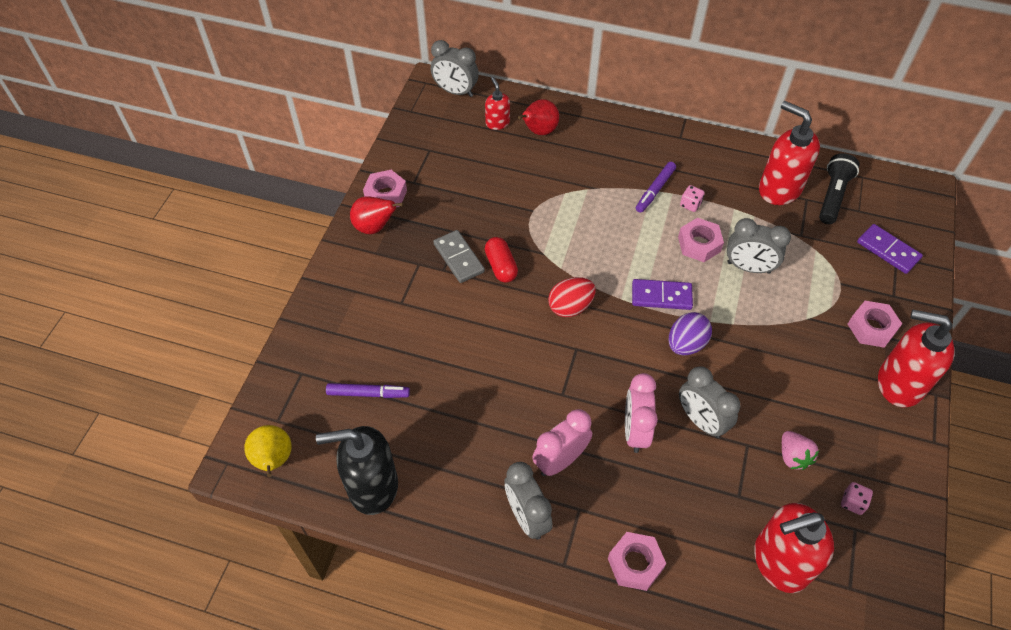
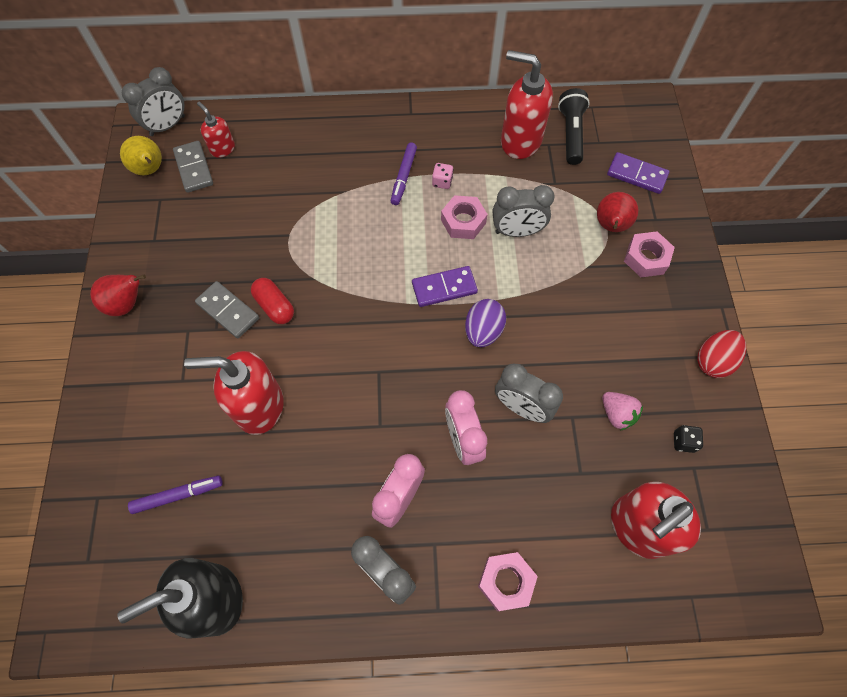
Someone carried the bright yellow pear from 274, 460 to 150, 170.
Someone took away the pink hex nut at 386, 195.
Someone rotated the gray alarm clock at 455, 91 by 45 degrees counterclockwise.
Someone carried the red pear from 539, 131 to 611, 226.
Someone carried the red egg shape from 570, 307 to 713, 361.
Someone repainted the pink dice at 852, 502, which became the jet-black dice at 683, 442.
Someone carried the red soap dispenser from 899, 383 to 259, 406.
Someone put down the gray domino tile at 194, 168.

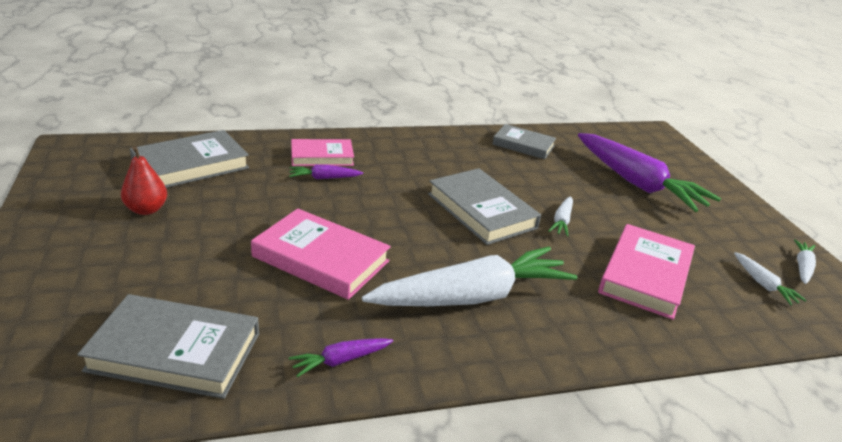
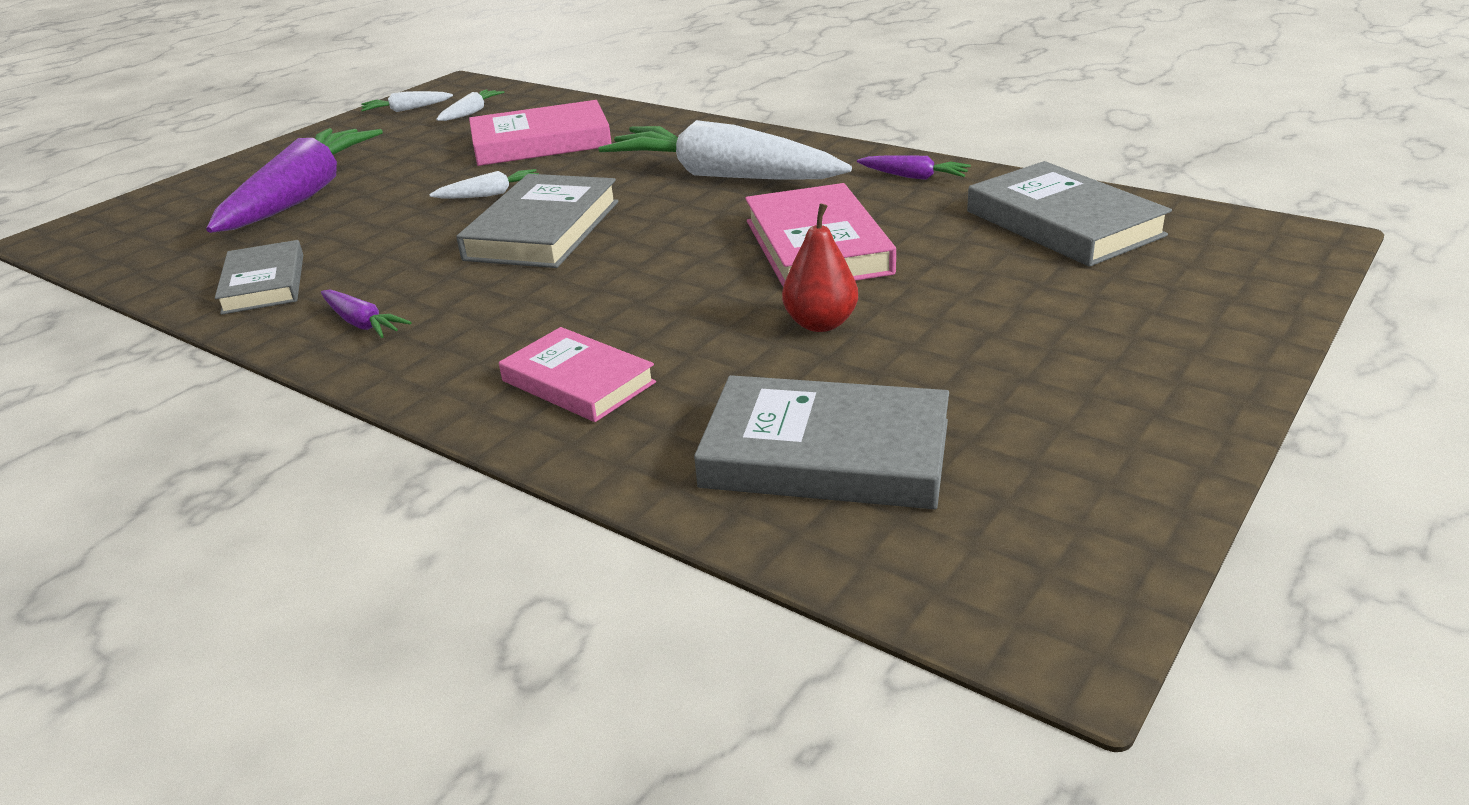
Someone carried the red pear from 146, 209 to 820, 324.
Someone carried the purple carrot from 324, 178 to 362, 323.

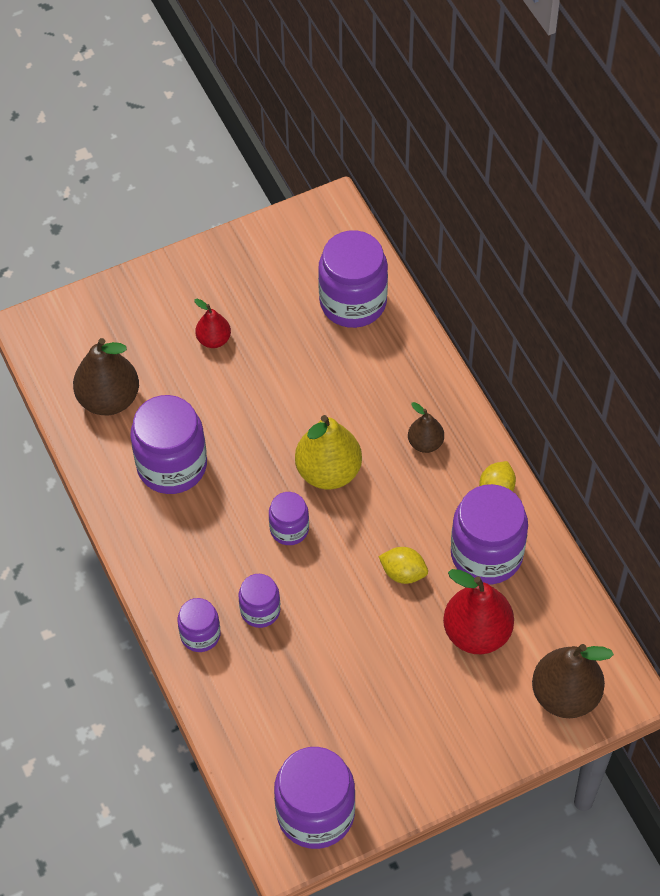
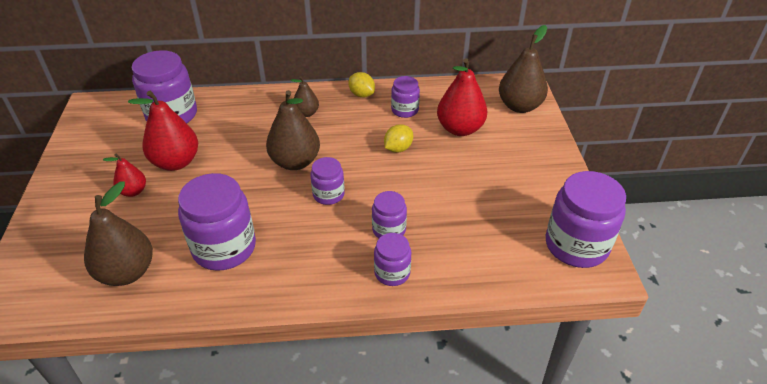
Someone repainted the bright yellow pear at 328, 471, which became the brown pear at 295, 162.
Someone scaled the purple jar at 486, 554 by 0.54.
Someone put down the red pear at 176, 162.

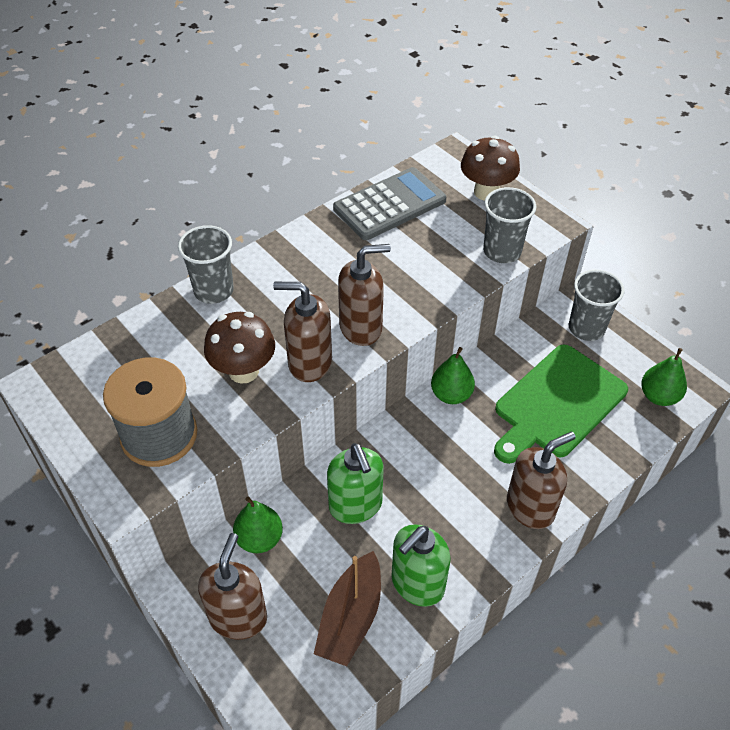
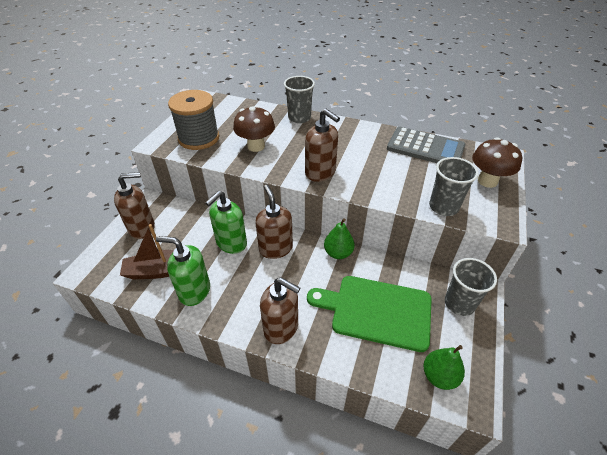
Someone took away the emerald pear at 259, 539.
Someone carried the brown soap dispenser from 309, 363 to 275, 248.

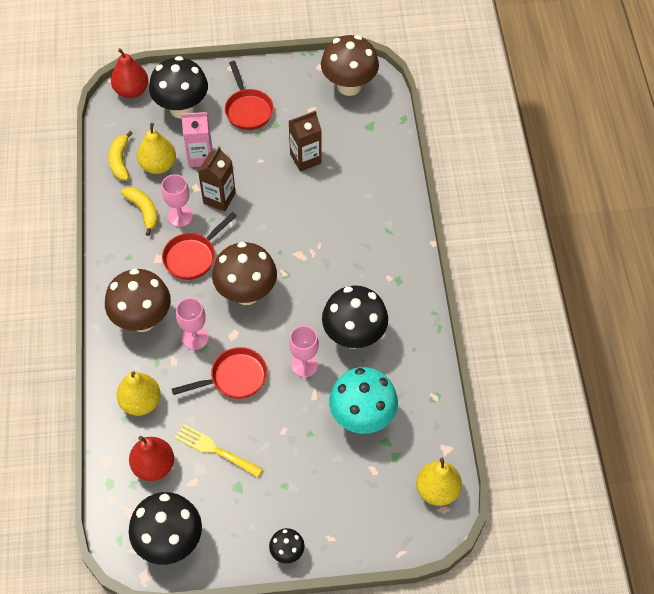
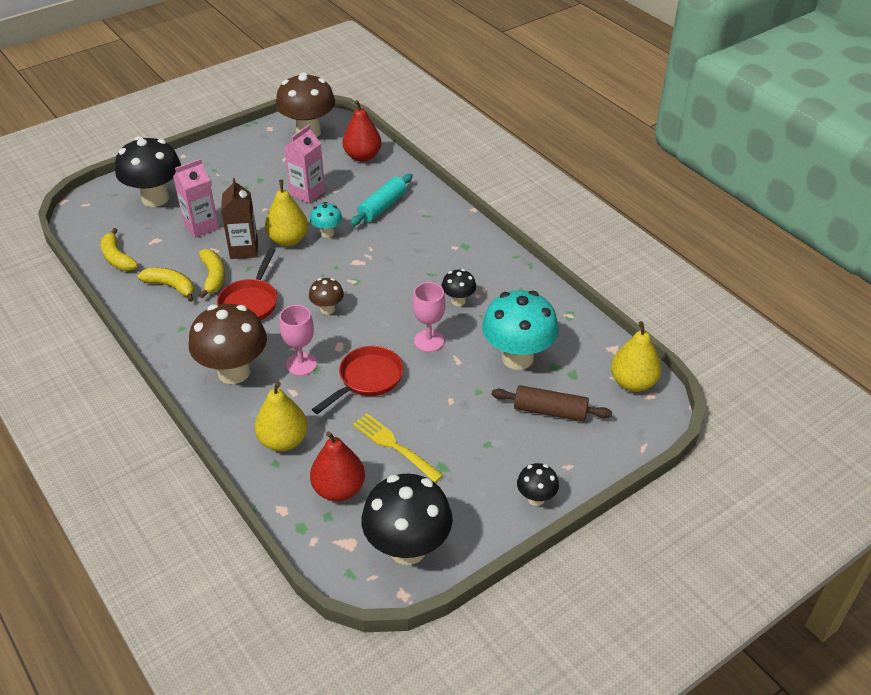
Someone carried the red pear from 131, 91 to 362, 156.
Someone carried the bright yellow pear from 158, 165 to 288, 240.
Someone swapped the pink wine glass at 180, 216 for the bright yellow toy banana at 213, 277.
Someone rotated the bright yellow table fork at 216, 450 by 45 degrees clockwise.
Someone scaled the brown mushroom at 246, 293 by 0.49.
Someone took away the red pan at 248, 109.
Someone repainted the brown milk carton at 305, 158, which became the pink milk carton at 307, 193.
Someone scaled the jet-black mushroom at 354, 336 by 0.49.
Someone put down the turquoise mushroom at 327, 233.
Someone put down the turquoise rolling pin at 382, 206.
Someone put down the brown rolling pin at 550, 411.

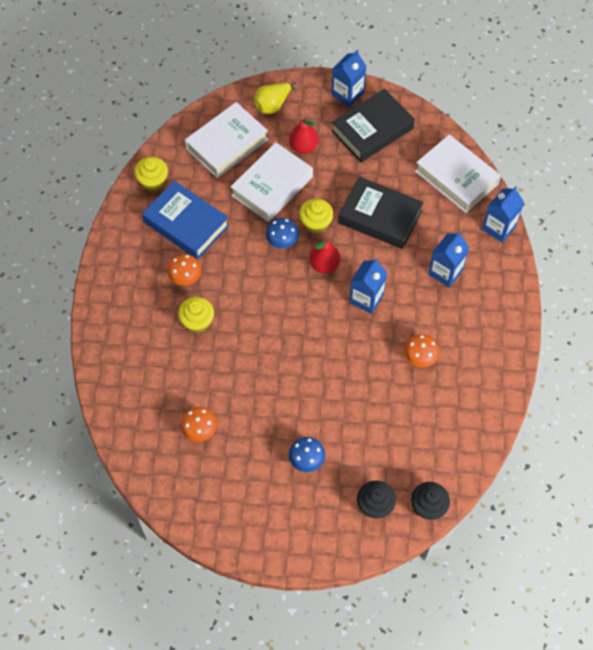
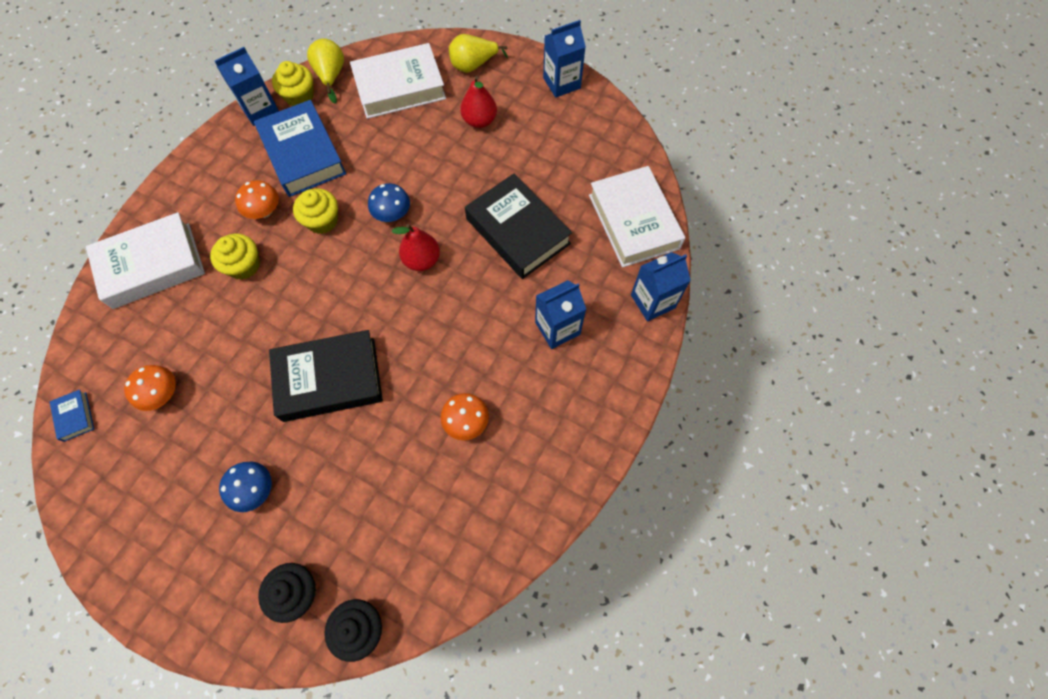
Someone carried the white book from 272, 186 to 152, 265.
Someone carried the bright yellow fairy cake from 316, 223 to 322, 221.
Someone carried the jet-black book from 372, 130 to 329, 379.
Someone carried the blue milk carton from 366, 298 to 260, 110.
Someone put down the blue book at 75, 416.
Someone put down the bright yellow pear at 331, 76.

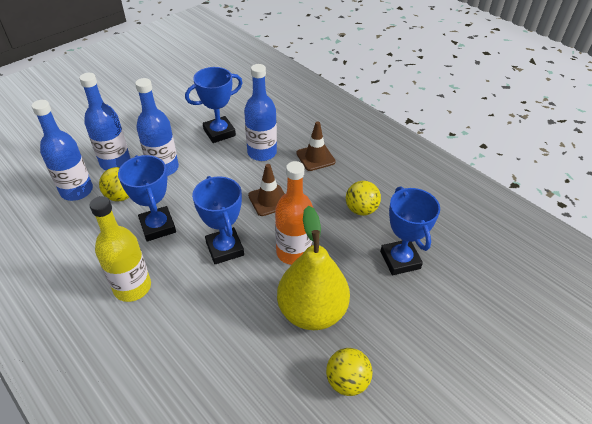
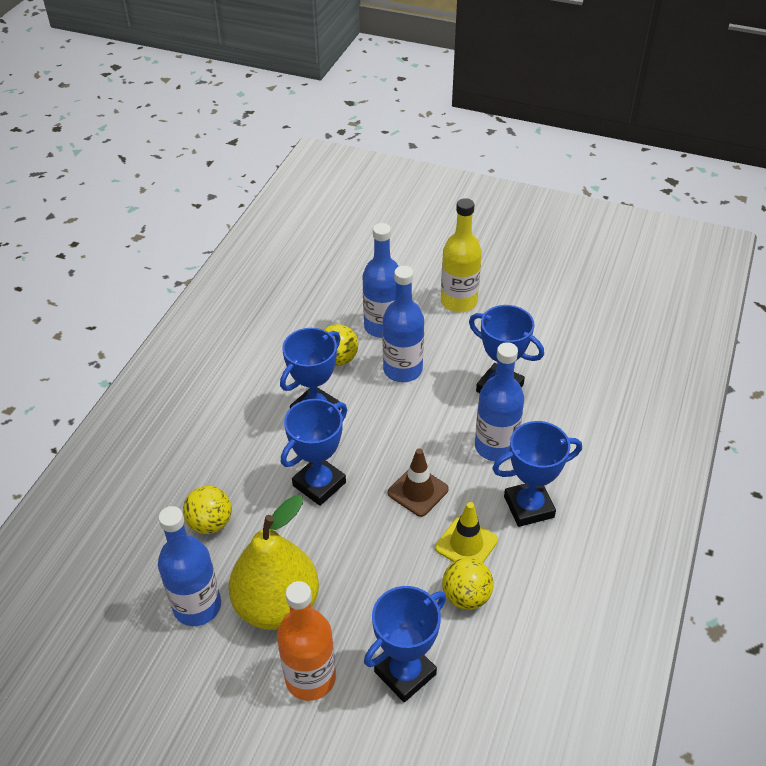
Someone carried the blue bottle from 77, 191 to 197, 606.
Someone carried the bright yellow bottle from 132, 287 to 459, 301.
Someone carried the orange bottle from 293, 252 to 310, 678.
Someone swapped the brown safety cone at 315, 157 for the blue award cup at 528, 507.
Someone carried the bright yellow sphere from 347, 381 to 210, 523.
Someone put down the bright yellow safety cone at 466, 544.

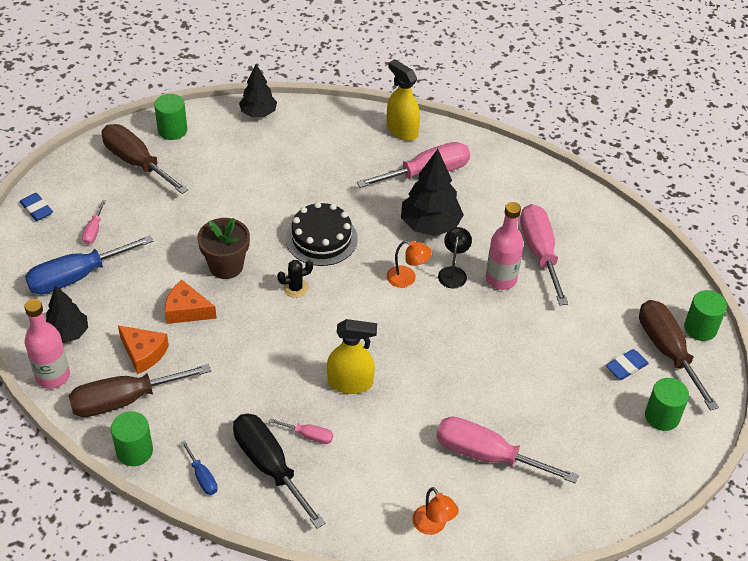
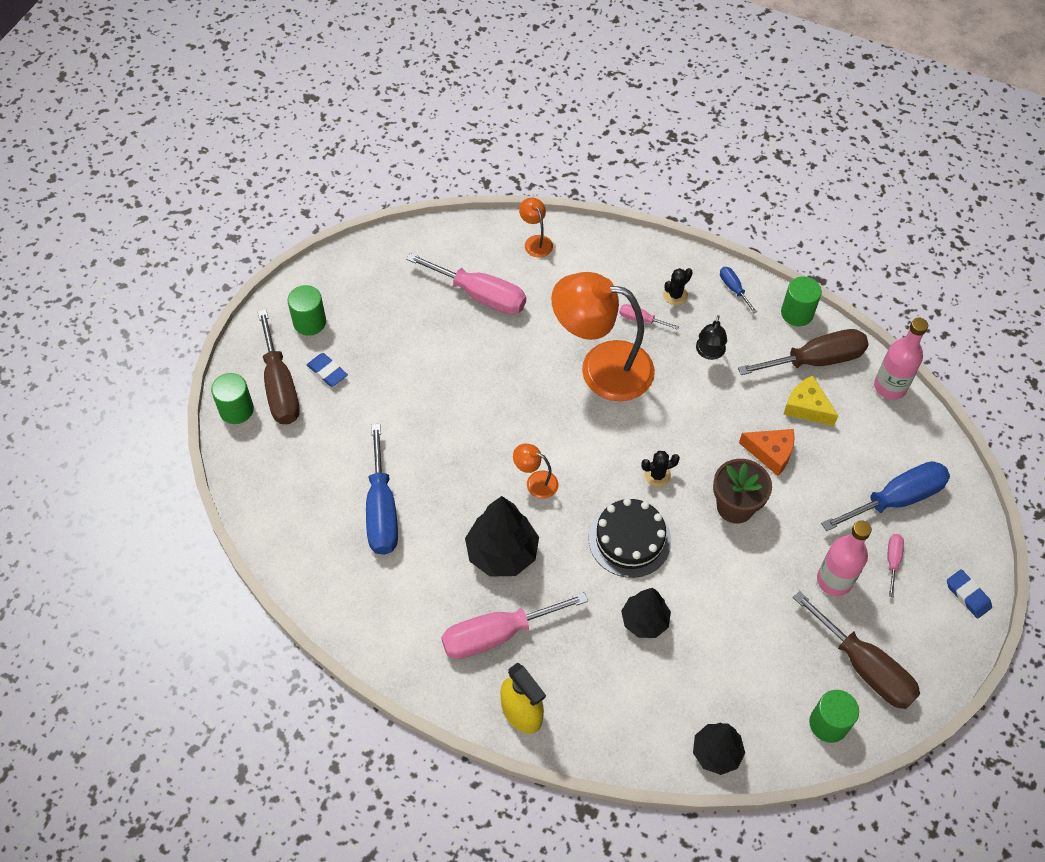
Someone carried the jet-black tree from 68, 333 to 644, 621.
Someone repainted the orange piece of cheese at 143, 353, which became the bright yellow piece of cheese at 806, 407.
Someone swapped the jet-black screwdriver at 269, 466 for the jet-black cactus at 675, 295.
Someone swapped the bright yellow spray cleaner at 350, 383 for the orange desk lamp at 601, 367.
Someone carried the jet-black desk lamp from 453, 272 to 709, 353.
Someone carried the pink bottle from 501, 279 to 834, 580.
Someone repainted the pink screwdriver at 540, 252, which became the blue screwdriver at 381, 510.
Someone rotated the blue pencil eraser at 626, 367 by 75 degrees clockwise.

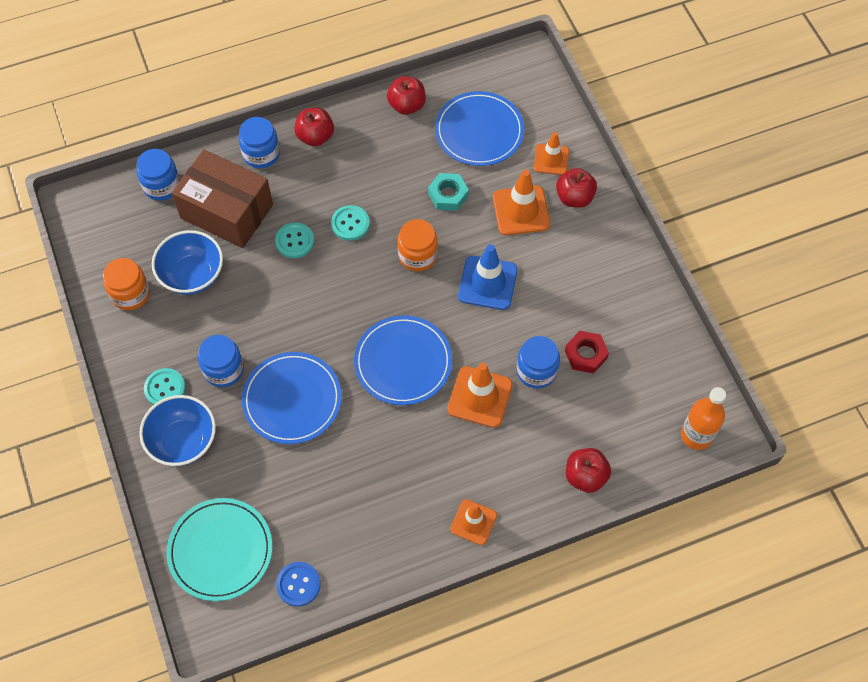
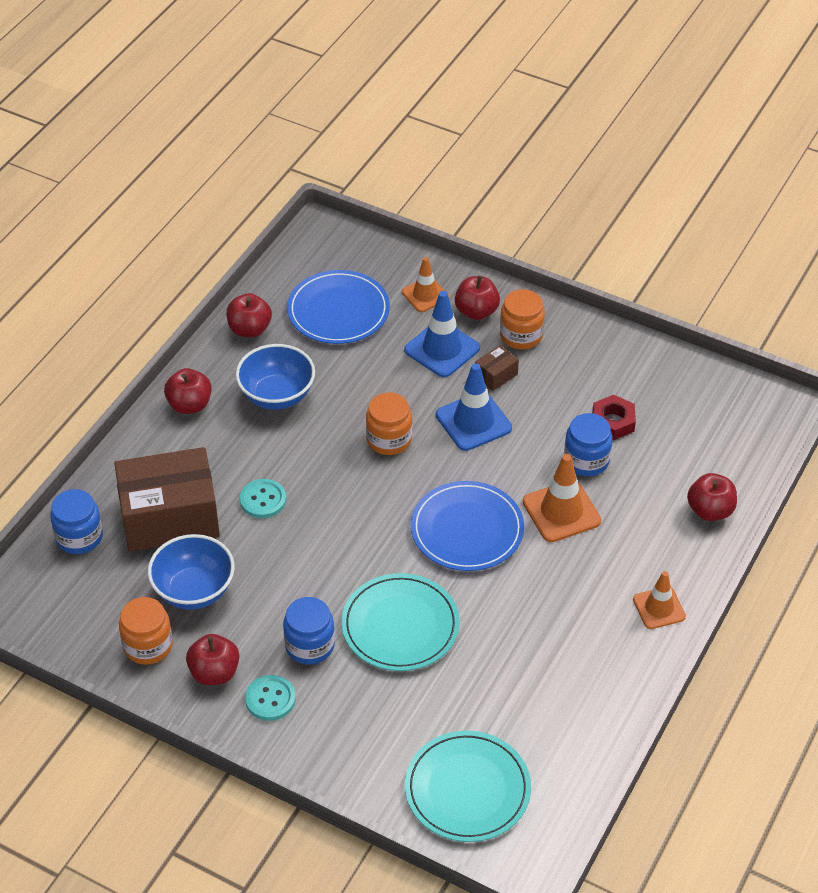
Someone carried the blue bowl from 183, 441 to 277, 395.
Someone took away the blue jar at 261, 154.
Someone repainted the blue flat dish at 292, 399, which became the turquoise flat dish at 400, 625.
Someone took away the blue sewing button at 298, 584.
Someone took away the turquoise sewing button at 350, 224.
Someone took away the turquoise hex nut at 448, 195.
Someone repainted the orange safety cone at 521, 211, which became the blue safety cone at 442, 349.
Someone took away the orange bottle at 696, 435.
Someone put down the red toy apple at 214, 673.
Someone put down the brown box at 496, 375.
Someone put down the orange jar at 521, 335.

